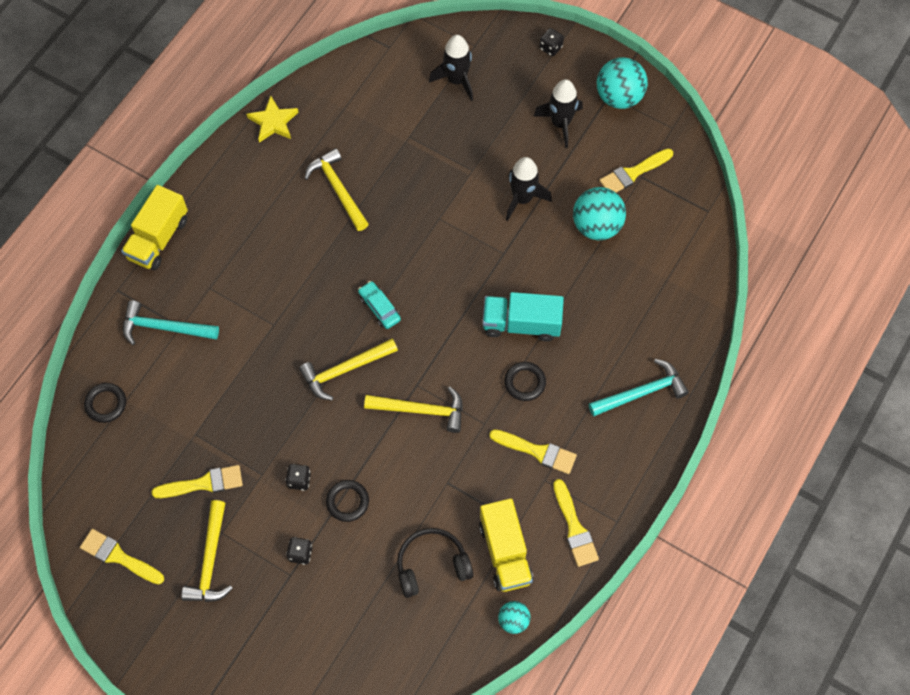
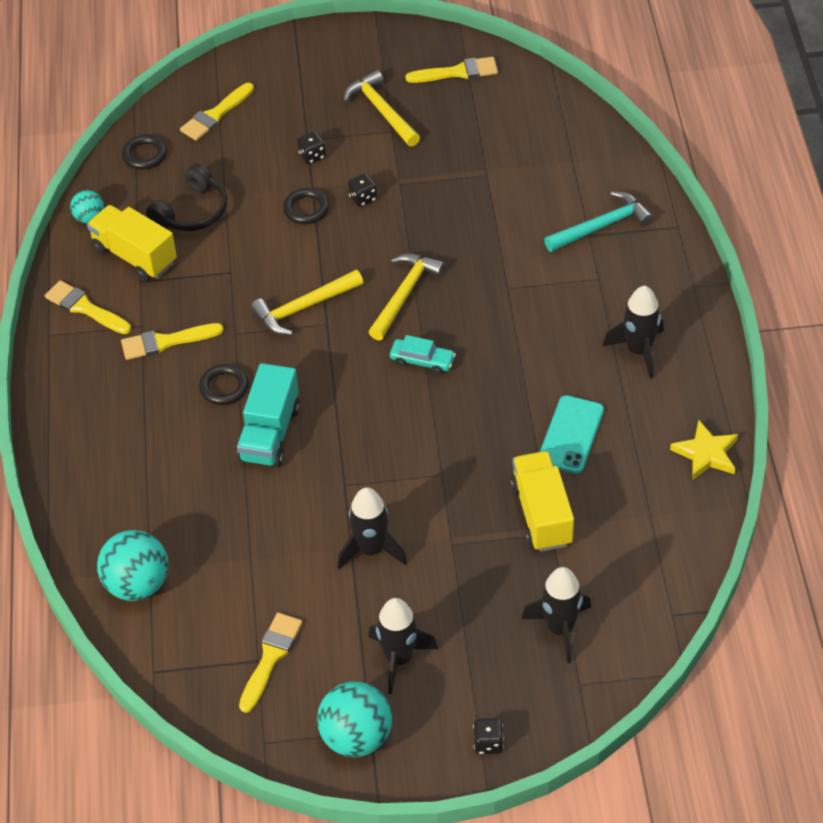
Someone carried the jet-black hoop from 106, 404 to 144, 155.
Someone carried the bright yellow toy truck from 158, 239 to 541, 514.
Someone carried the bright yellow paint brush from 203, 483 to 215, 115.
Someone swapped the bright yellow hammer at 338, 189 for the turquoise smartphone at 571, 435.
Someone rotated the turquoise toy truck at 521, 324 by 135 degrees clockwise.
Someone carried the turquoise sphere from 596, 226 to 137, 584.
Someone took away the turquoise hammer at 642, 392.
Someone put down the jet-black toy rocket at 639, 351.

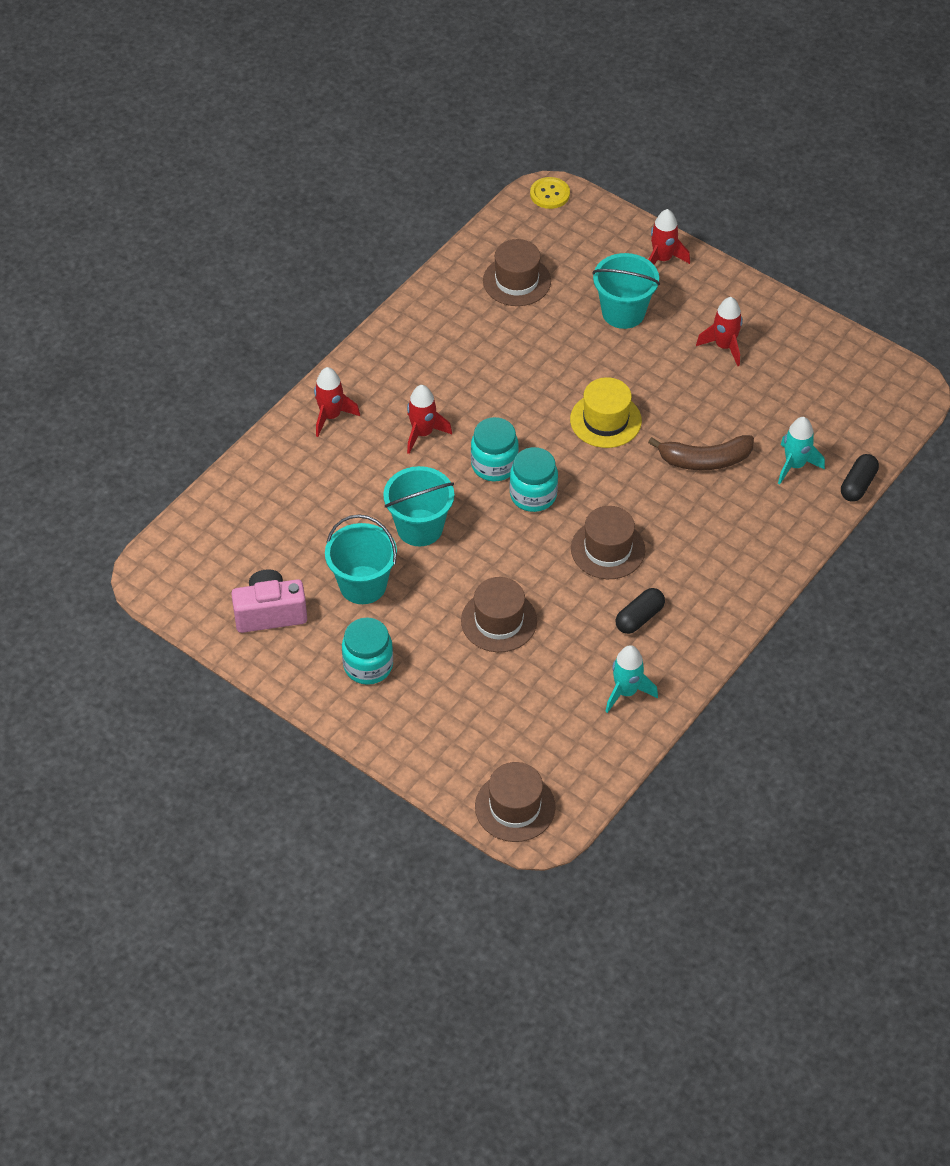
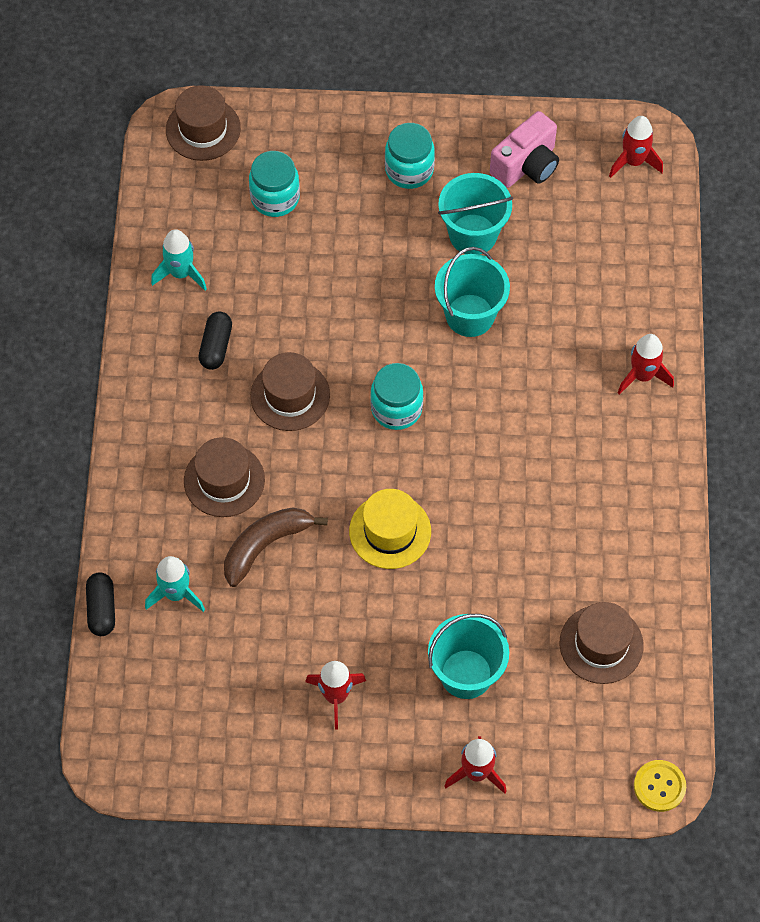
Someone carried the red toy rocket from 423, 433 to 633, 161.
Someone carried the brown hat from 499, 621 to 224, 480.
Someone carried the turquoise jar from 494, 465 to 275, 198.

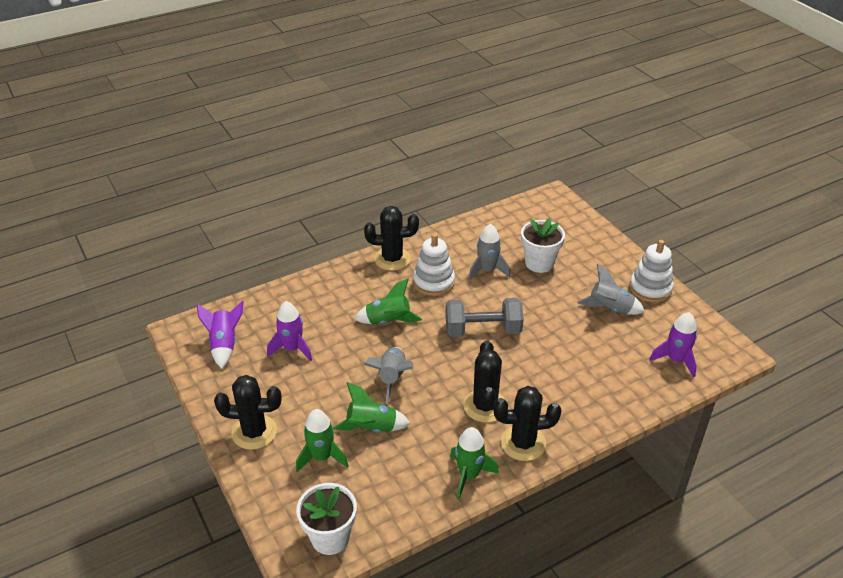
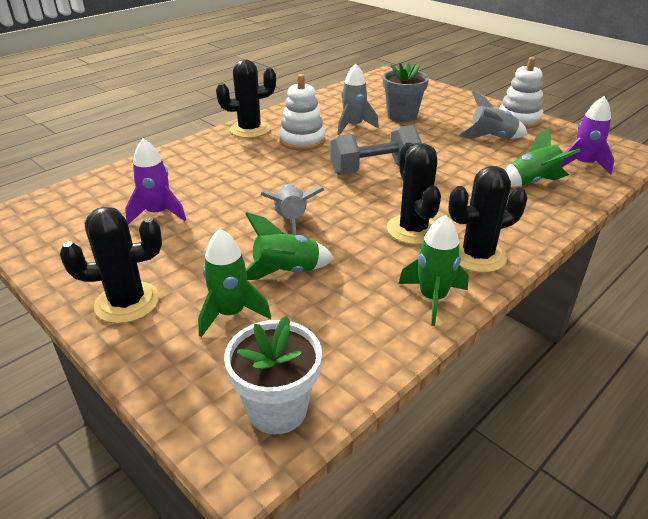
Someone took away the purple toy rocket at 224, 345.
Someone carried the emerald toy rocket from 388, 321 to 532, 182.
Someone repainted the white potted plant at 539, 263, which became the gray potted plant at 402, 116.

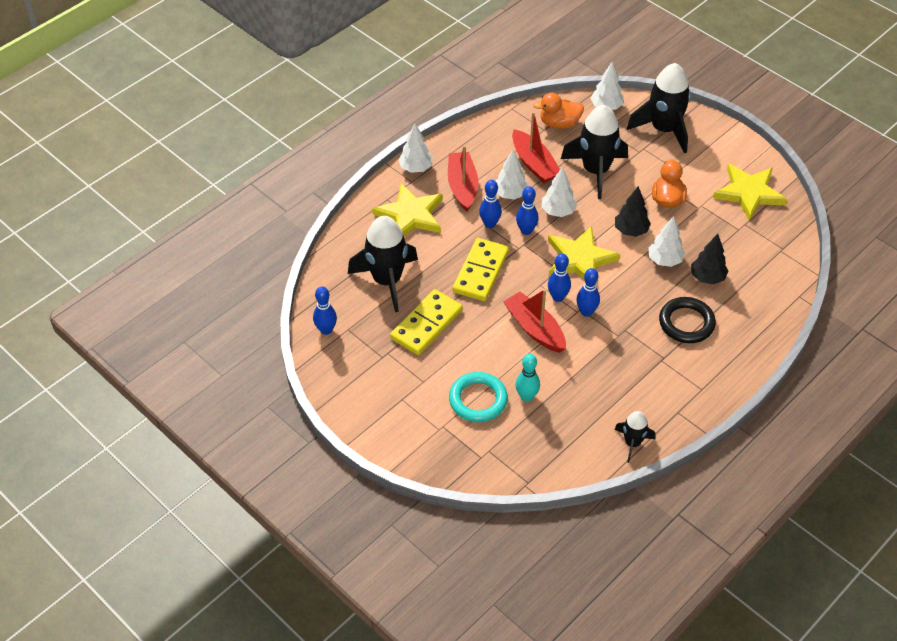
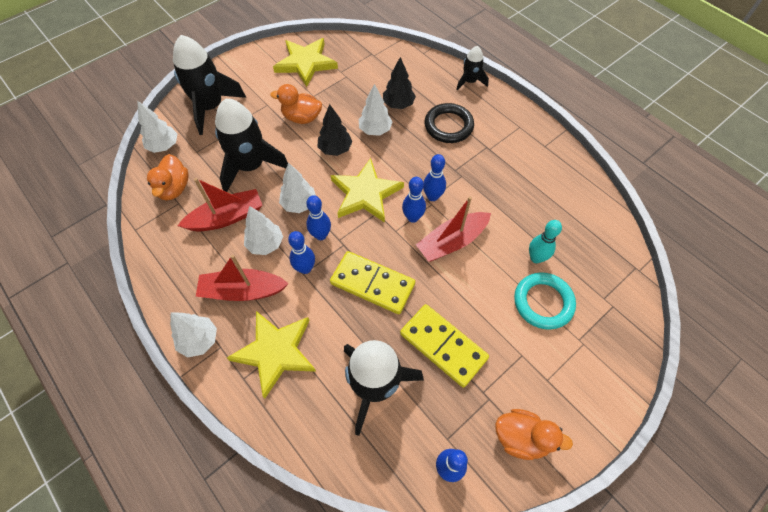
Someone carried the jet-black toy rocket from 632, 443 to 470, 81.
Someone put down the orange toy duck at 521, 437.

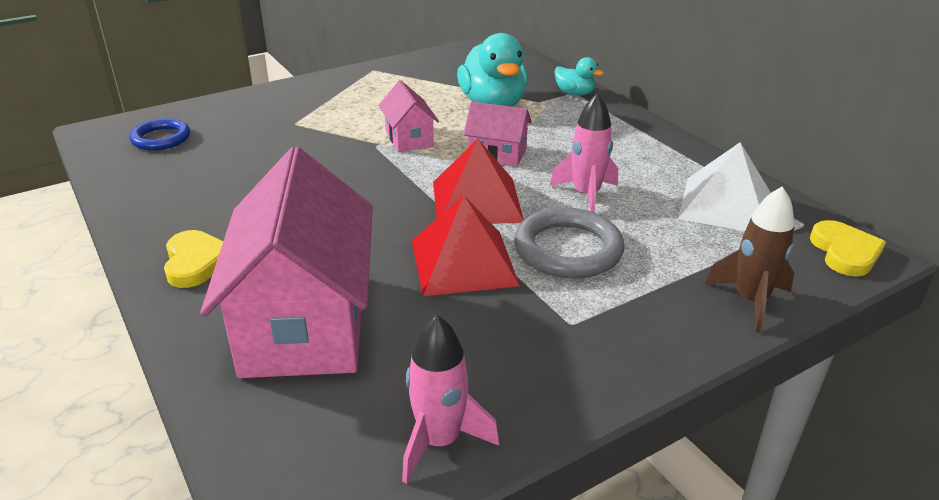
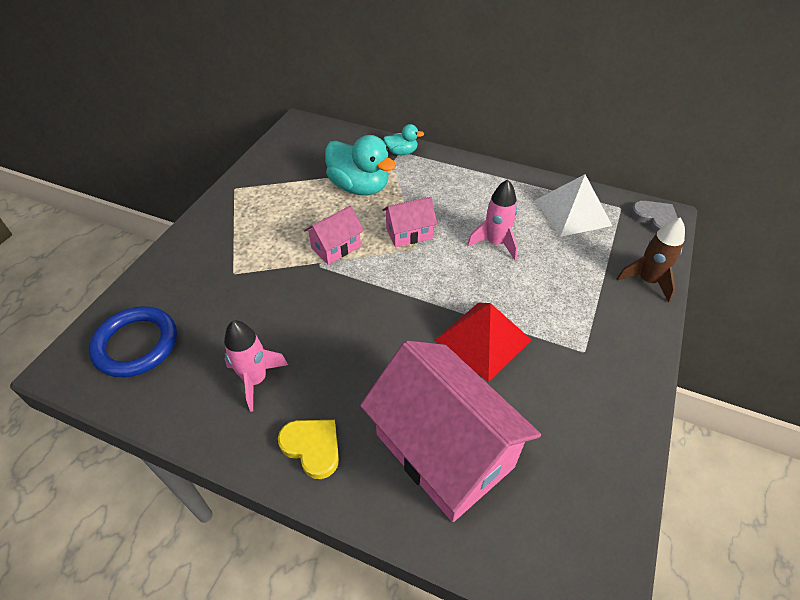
Someone scaled the blue hoop at 161, 138 by 1.52.
Someone rotated the pink cottage at 409, 138 by 75 degrees counterclockwise.
Someone carried the pink toy rocket from 439, 441 to 255, 380.
Someone took away the red solid pyramid at 477, 201.
Someone took away the gray hoop at 568, 249.
Someone repainted the bright yellow heart at 845, 252, which became the gray heart at 655, 219.

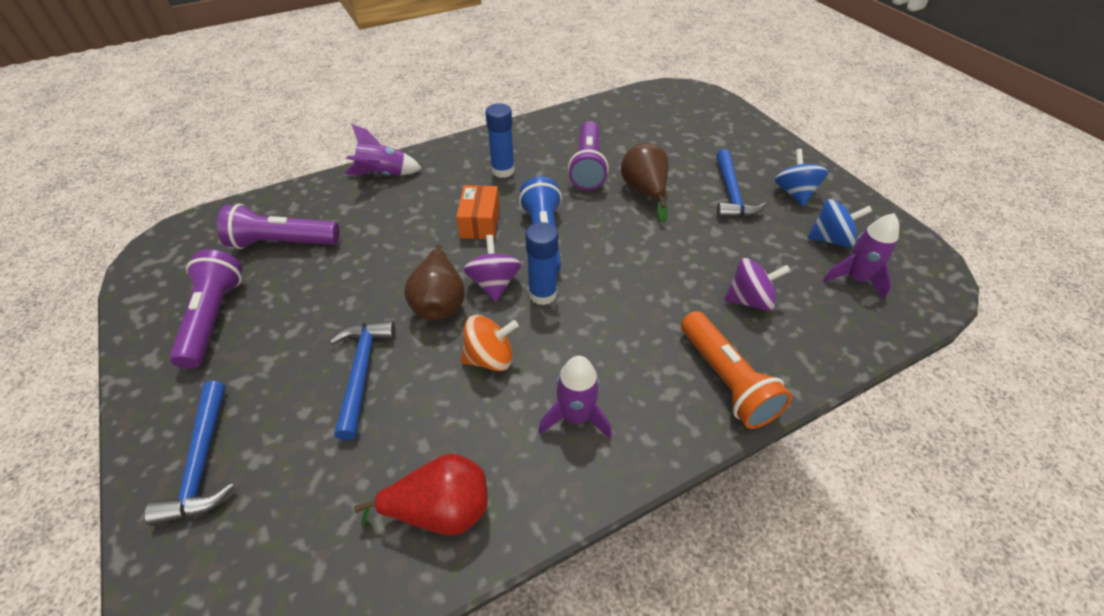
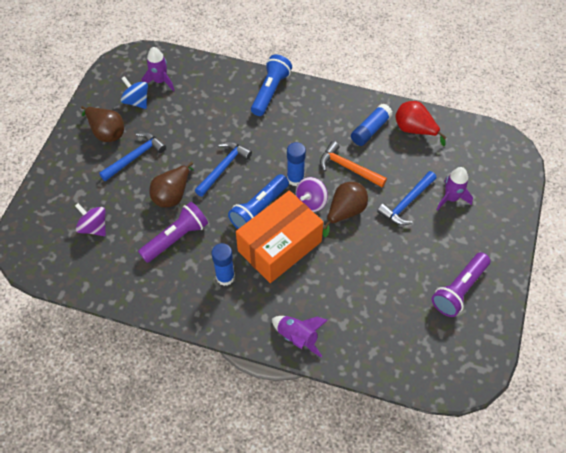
Someone carried the blue hammer from 203, 462 to 223, 168.
Someone took away the purple flashlight at 282, 242.
Someone scaled the orange box at 480, 222 by 2.02.
Someone swapped the orange whirligig at 490, 358 for the orange hammer at 348, 168.
Someone carried the purple toy rocket from 575, 417 to 451, 198.
Someone repainted the orange flashlight at 725, 380, which became the blue flashlight at 270, 91.
Someone carried the purple whirligig from 749, 300 to 94, 227.
Someone swapped the blue whirligig at 794, 193 for the brown pear at 106, 132.
Someone put down the blue stick of glue at 370, 130.

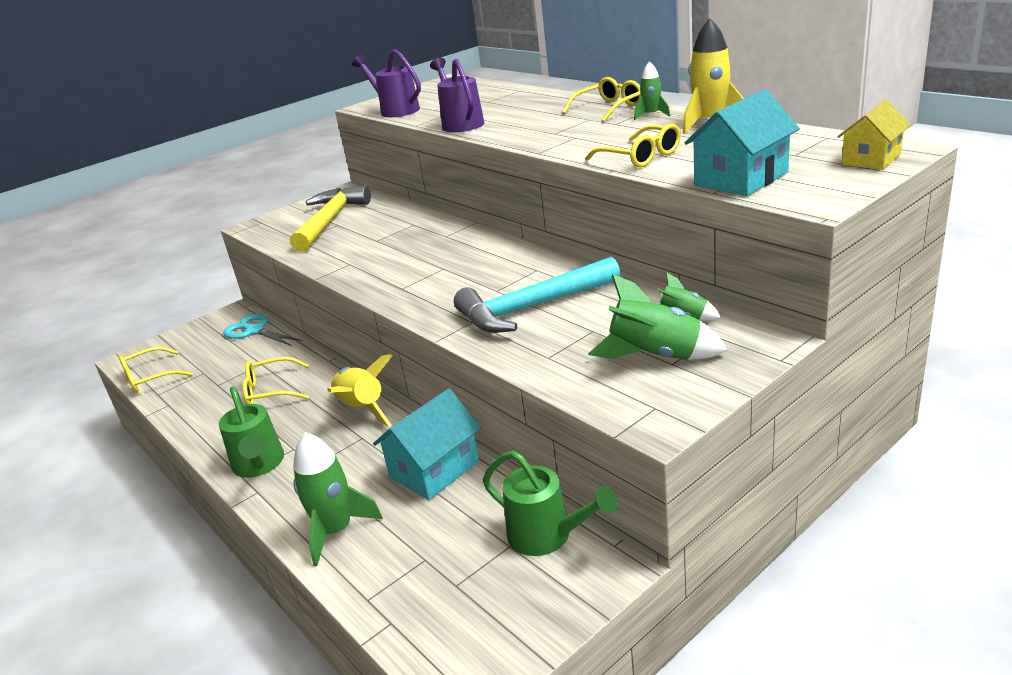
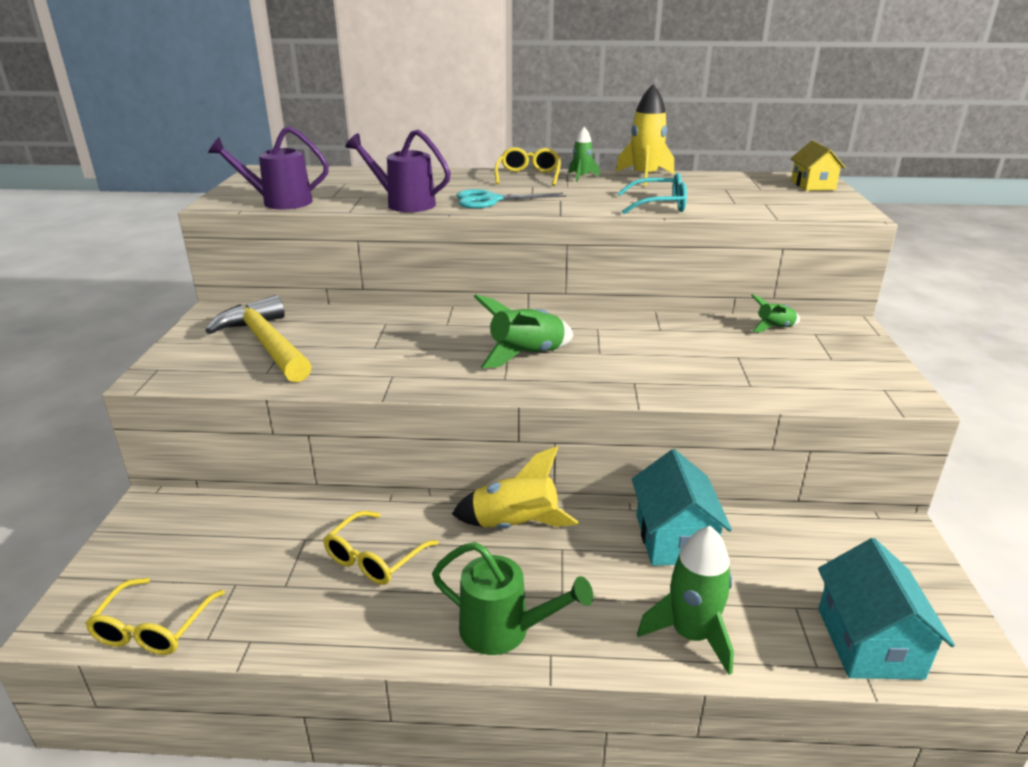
Someone carried the turquoise pair of scissors from 254, 331 to 491, 200.
Someone took away the turquoise hammer at 531, 308.
Someone took away the emerald watering pot at 548, 536.
Someone repainted the bright yellow glasses at 640, 157, which became the turquoise glasses at 659, 205.
Someone carried the emerald toy rocket from 656, 356 to 526, 355.
Someone carried the turquoise cottage from 741, 179 to 869, 642.

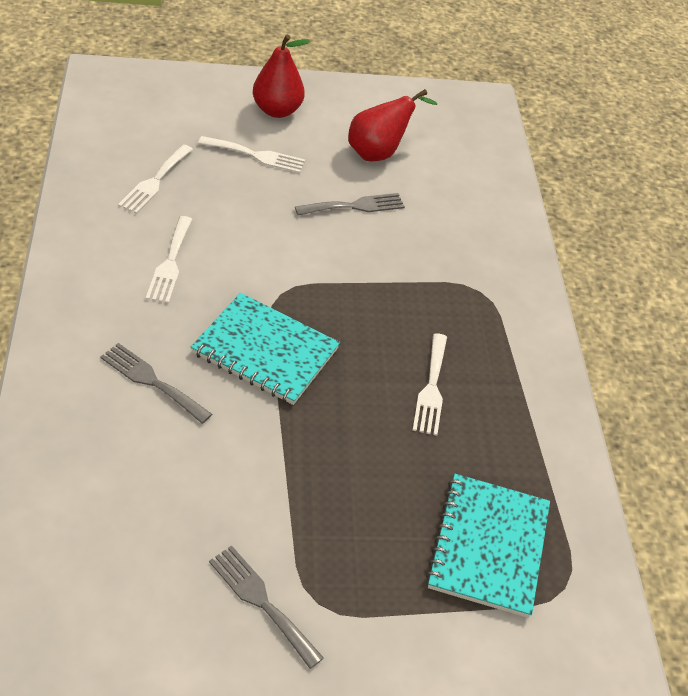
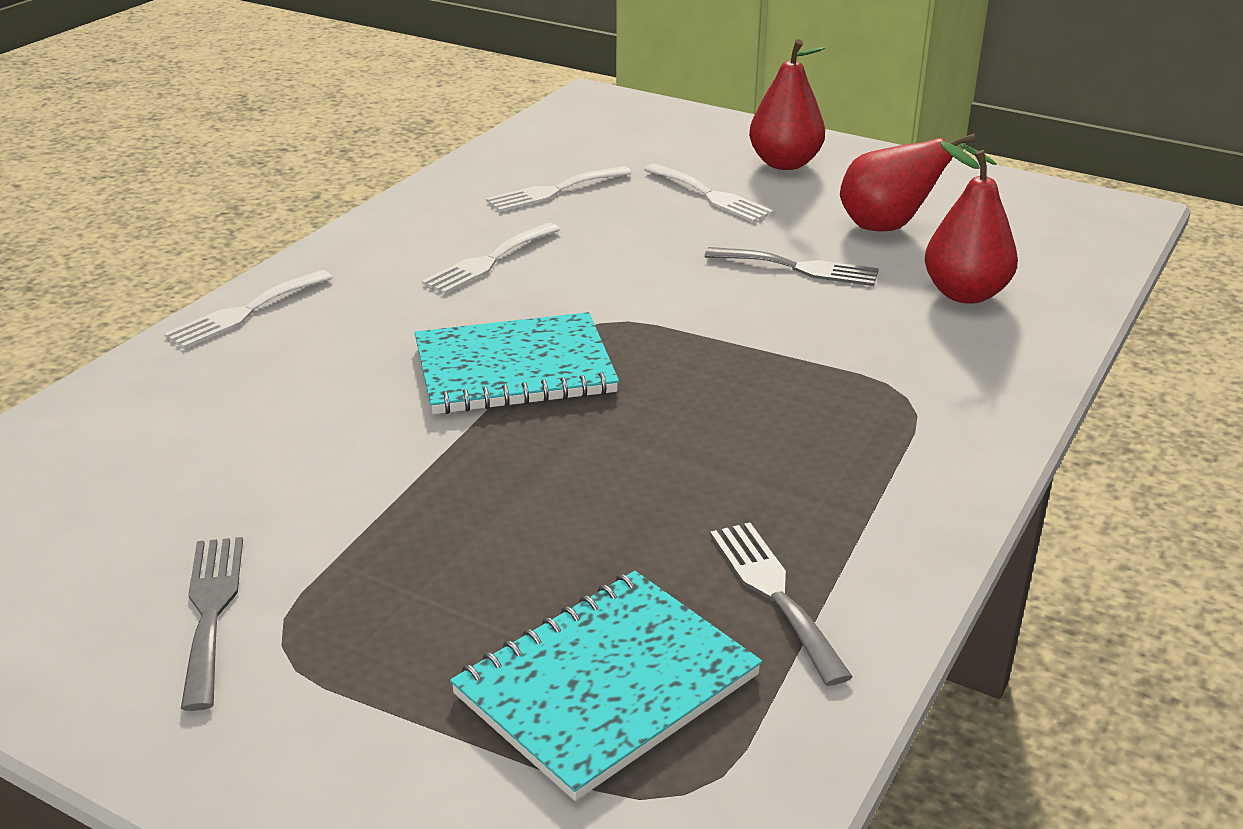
Someone carried the gray table fork from 152, 381 to 774, 593.
Someone rotated the turquoise notebook at 265, 351 by 75 degrees counterclockwise.
Someone carried the white table fork from 431, 388 to 245, 312.
Someone put down the red pear at 965, 294.

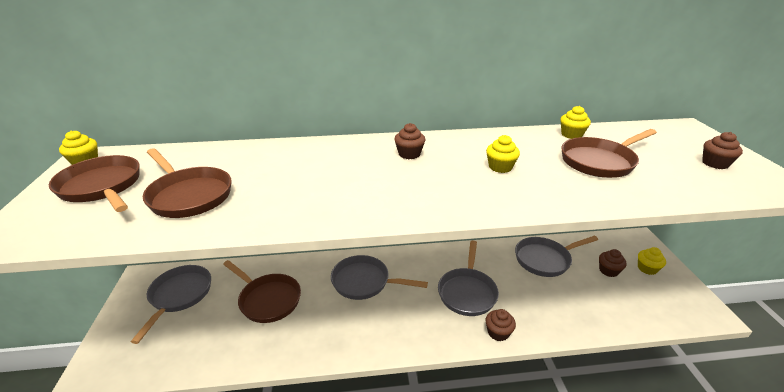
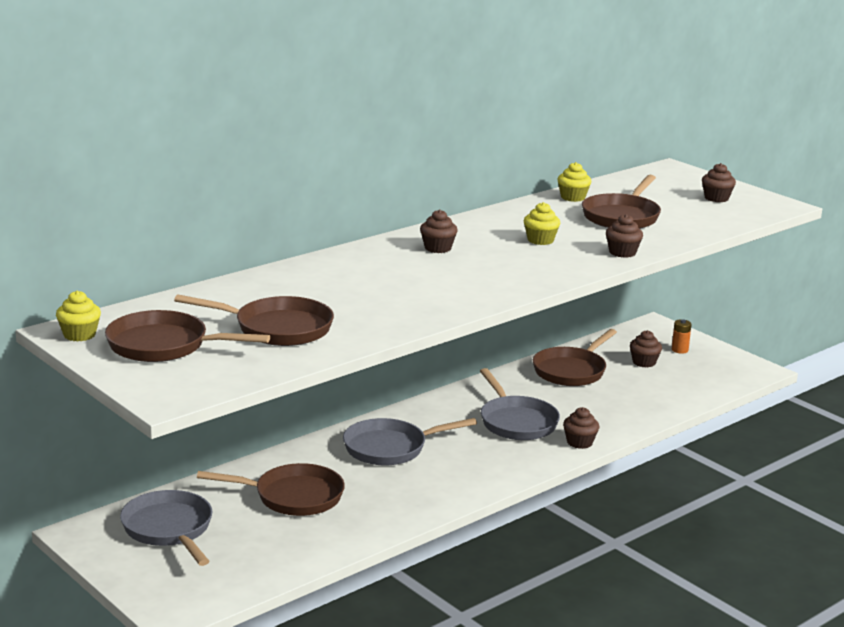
Someone repainted the gray pan at 545, 259, which became the brown pan at 571, 371.
Someone swapped the bright yellow fairy cake at 647, 268 for the orange AA battery at 679, 350.
Someone put down the brown fairy cake at 622, 252.

